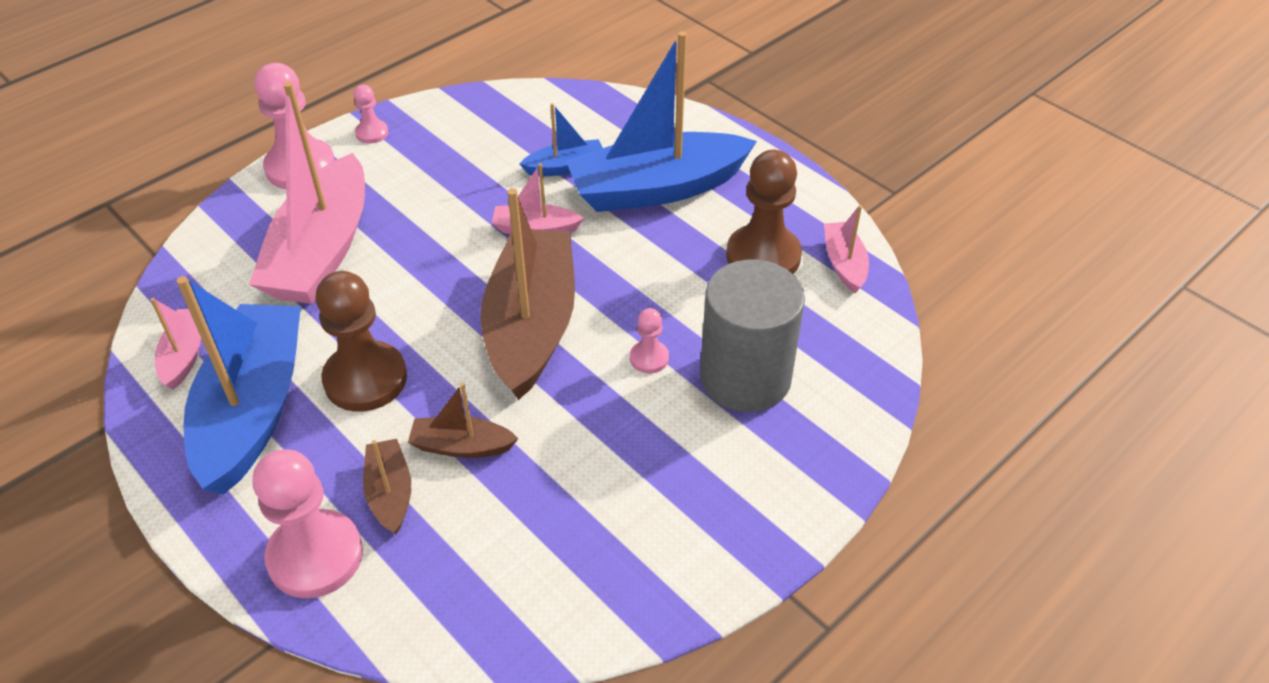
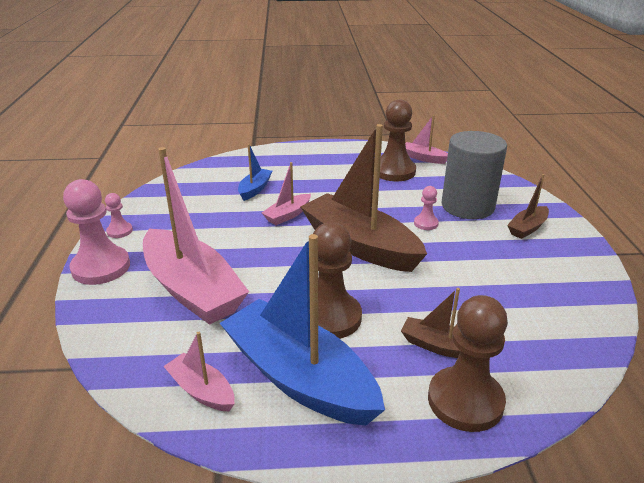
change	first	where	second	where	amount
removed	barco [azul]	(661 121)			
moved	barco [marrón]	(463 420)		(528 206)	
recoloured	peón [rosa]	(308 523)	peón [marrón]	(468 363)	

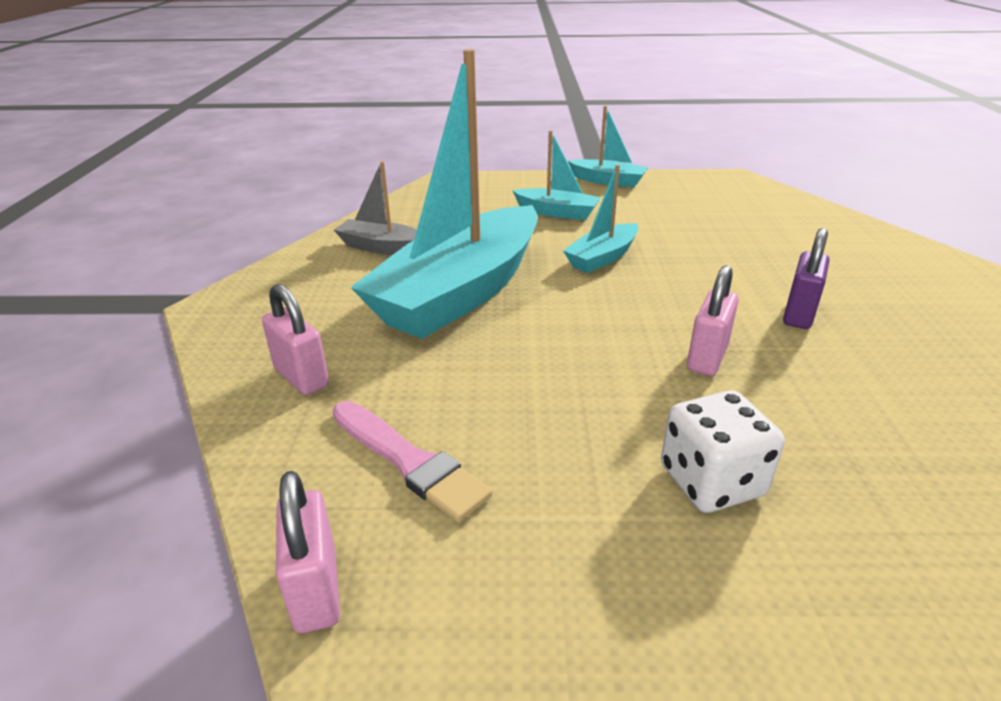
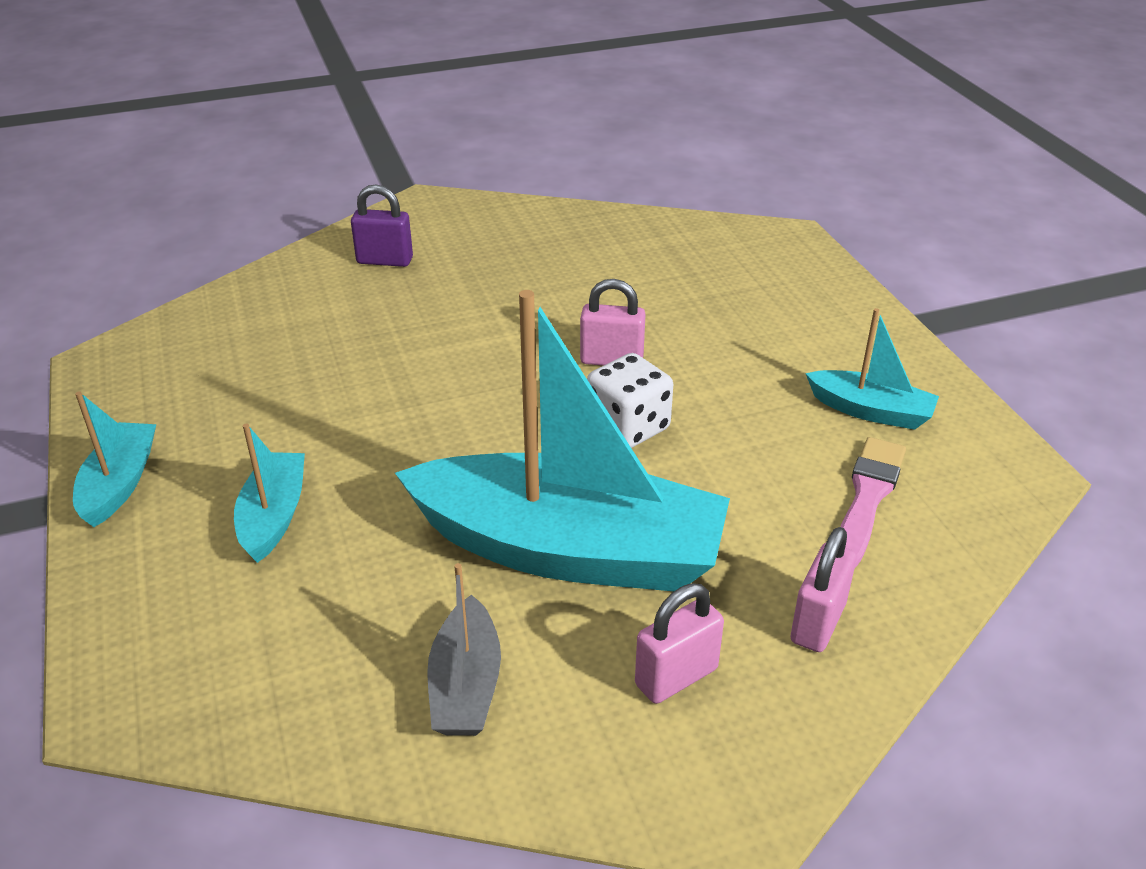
change	first	where	second	where	amount
moved	barco [turquesa]	(601 219)		(872 369)	
moved	candado [morado]	(806 278)		(382 225)	
moved	dado [blanco]	(723 451)		(630 400)	
moved	candado [rosa]	(308 552)		(679 643)	

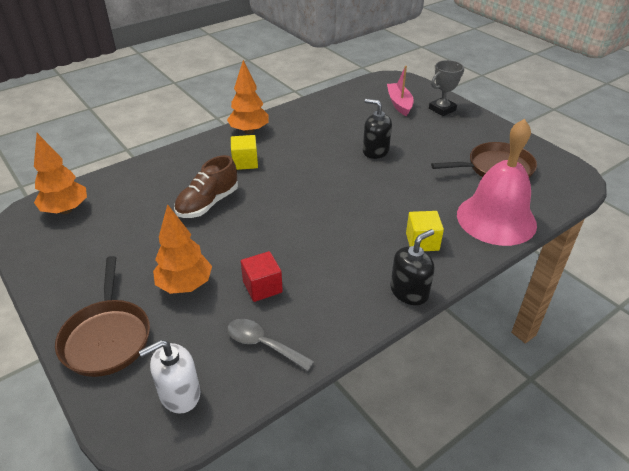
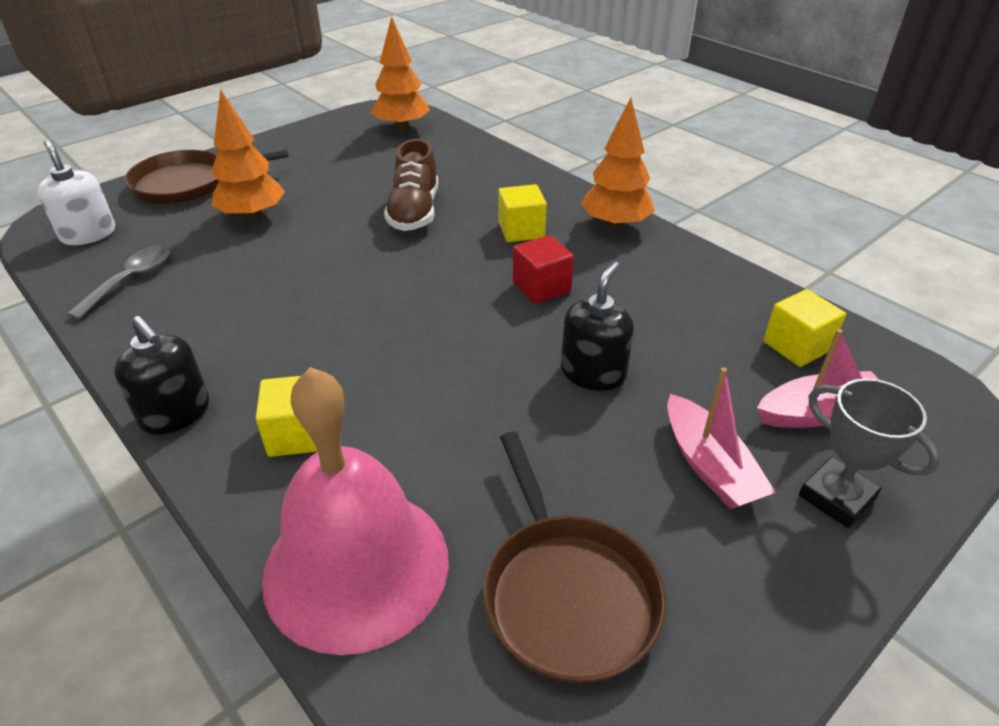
change	first	where	second	where	amount
turned	zapato [marrón]	(206 186)		(411 185)	120 degrees counterclockwise
moved	cubo [rojo]	(262 276)		(543 269)	
added			cubo [amarillo]	(804 328)	
added			barco [rosa]	(721 438)	

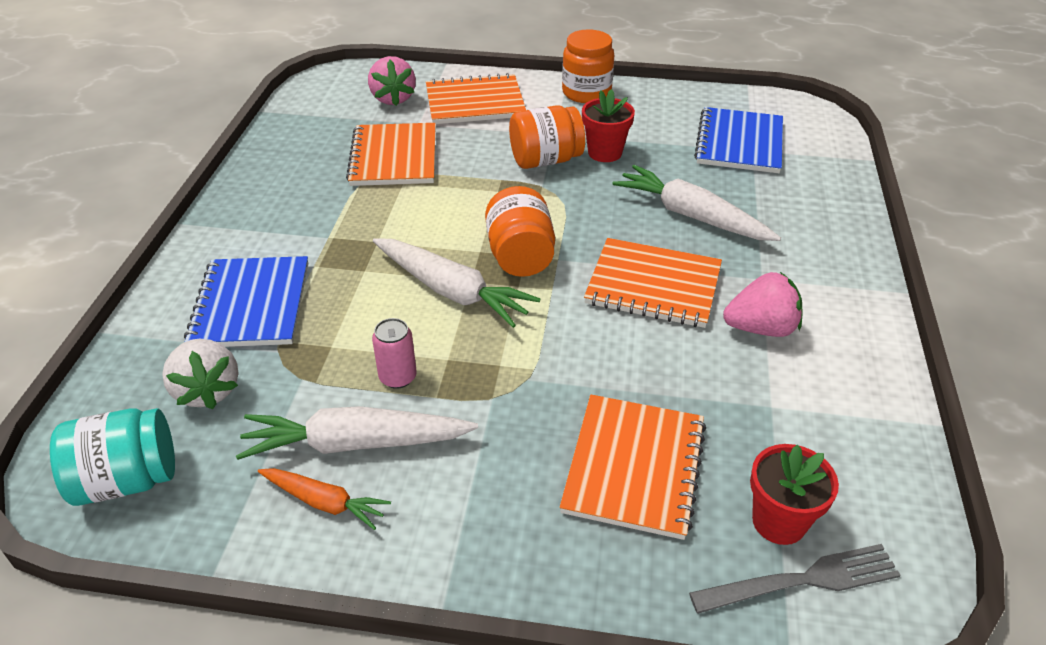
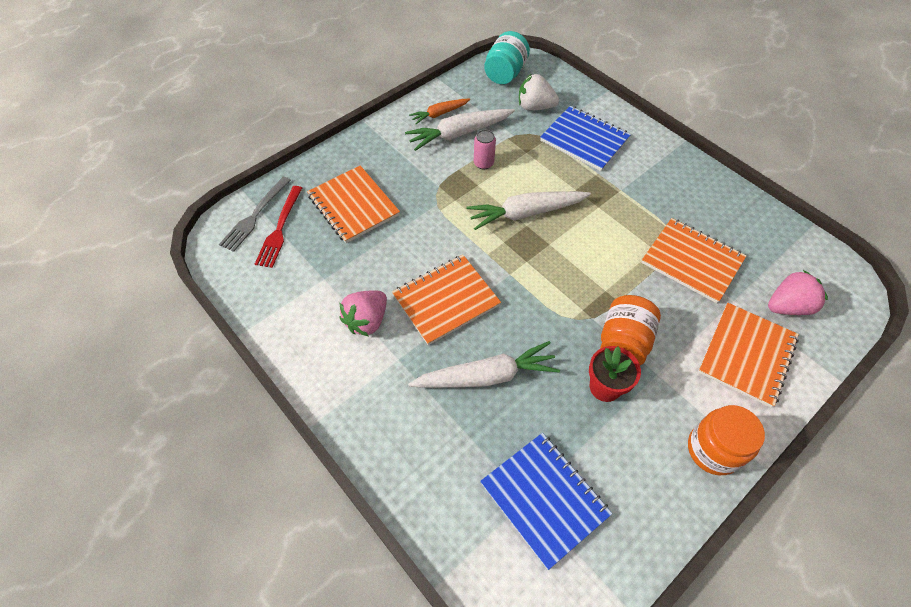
change	first	where	second	where	amount
turned	fresa [rosa]	(392 81)		(798 292)	135 degrees clockwise
removed	tarro [naranja]	(520 231)			
turned	zanahoria [blanco]	(357 433)		(460 130)	150 degrees counterclockwise
replaced	maceta [rojo]	(794 494)	tenedor [rojo]	(278 227)	

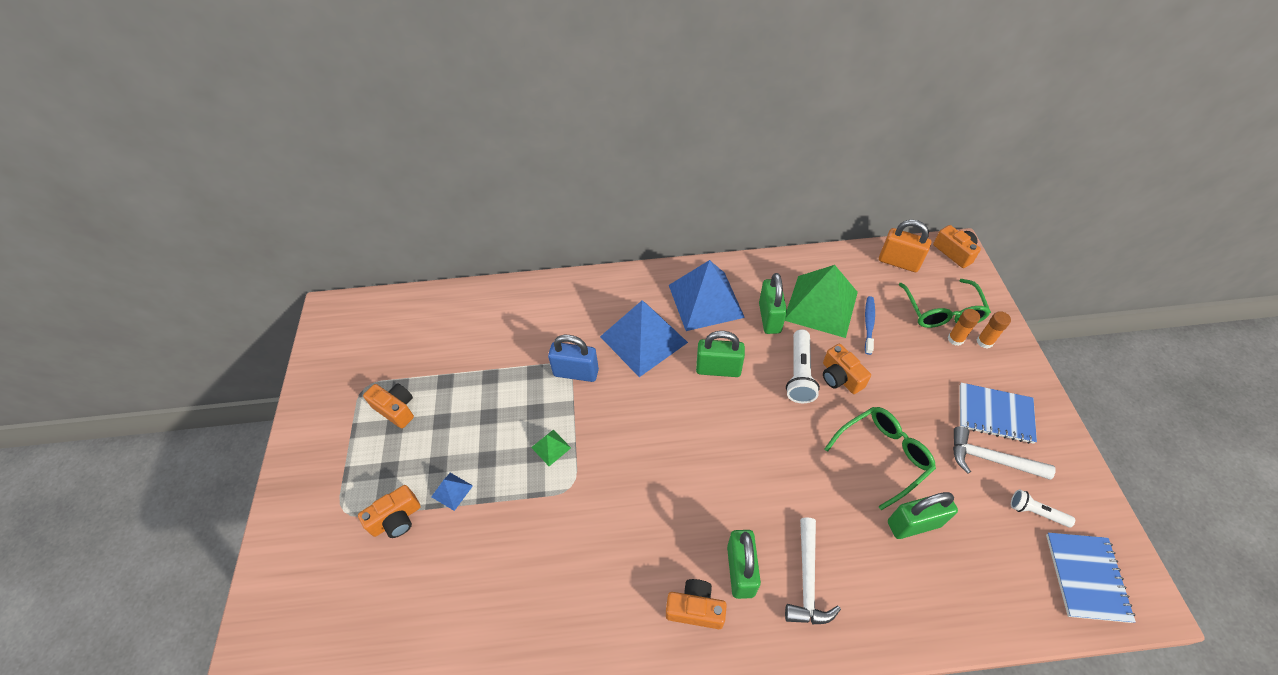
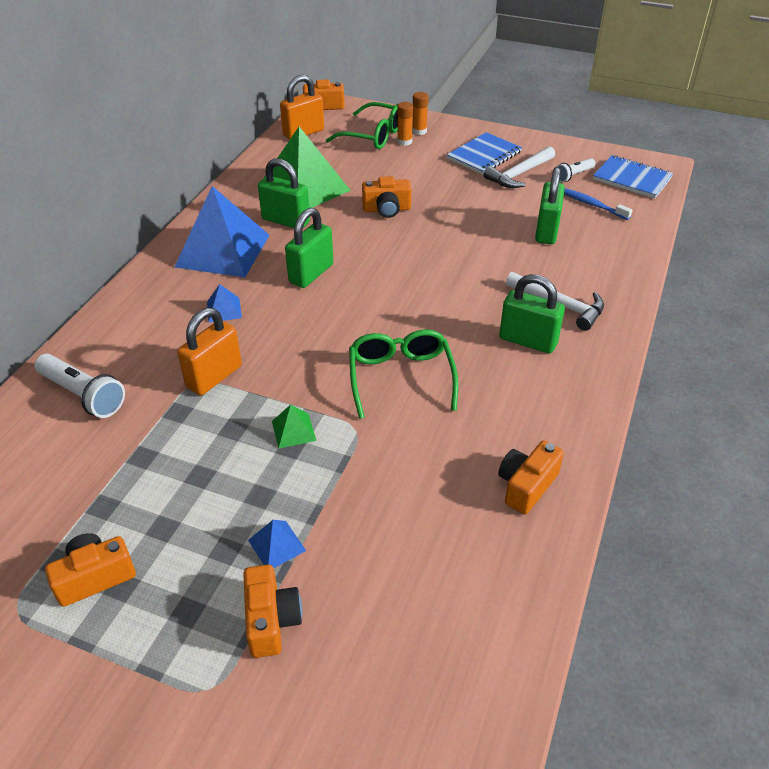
change	first	where	second	where	amount
moved	cepillo de dientes [azul]	(870 325)		(598 204)	
resized	pirámide [azul]	(644 338)		(224 303)	x0.41
moved	lámpara de mano [blanco]	(803 366)		(80 386)	
recoloured	candado [azul]	(573 358)	candado [naranja]	(209 351)	
moved	gafas [verde]	(880 458)		(403 374)	
moved	cámara [naranja]	(696 604)		(531 477)	

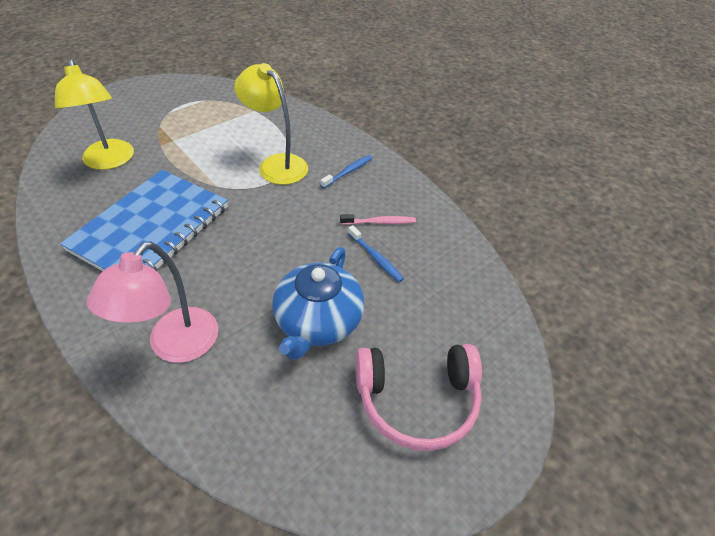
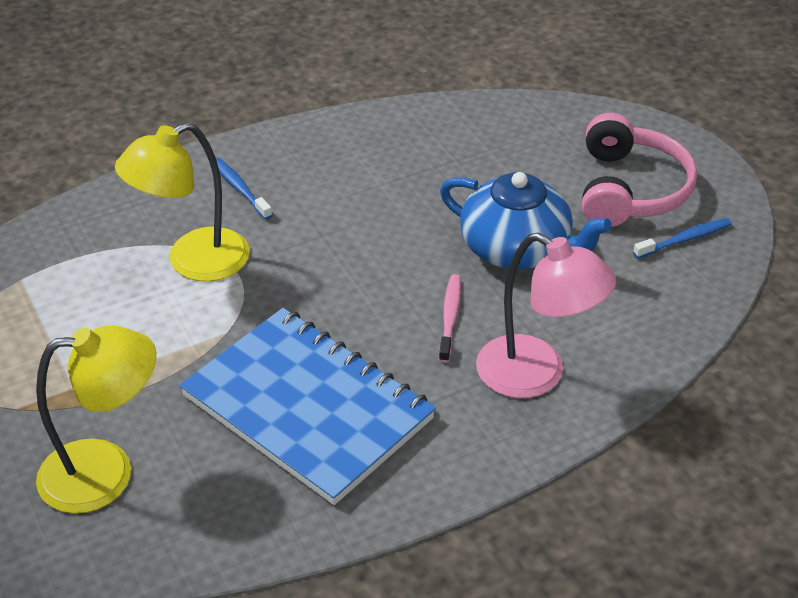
change	first	where	second	where	amount
moved	cepillo de dientes [rosa]	(378 219)		(450 318)	
moved	cepillo de dientes [azul]	(376 253)		(682 238)	

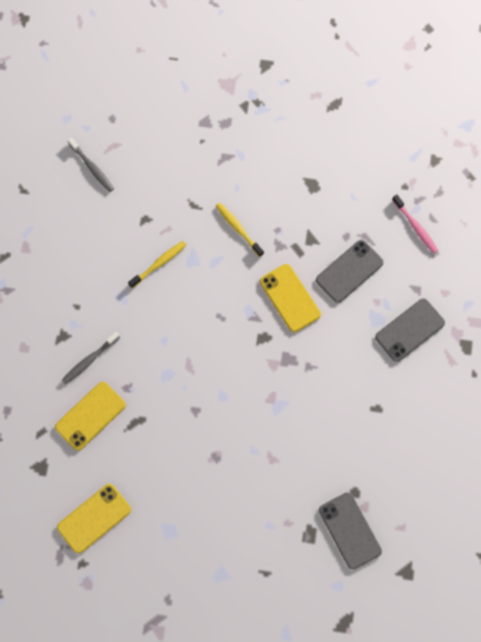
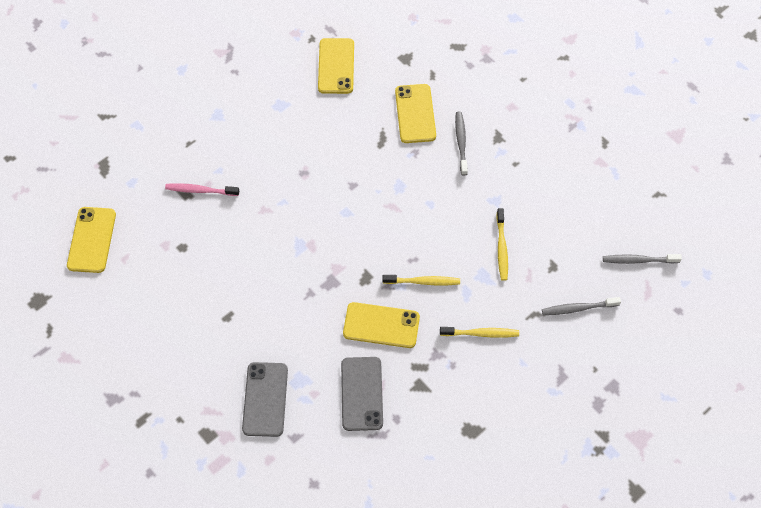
change	first	where	second	where	amount
moved	cepillo de dientes [rosa]	(415 224)		(202 189)	
removed	móvil [gris]	(350 531)			
added			móvil [amarillo]	(91 240)	
added			cepillo de dientes [amarillo]	(421 280)	
added			cepillo de dientes [gris]	(581 306)	

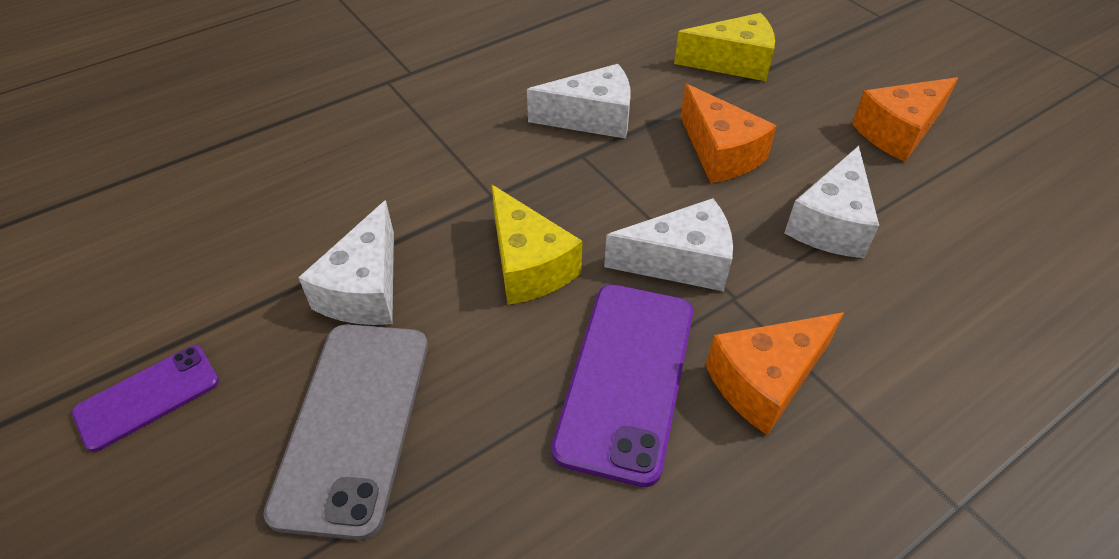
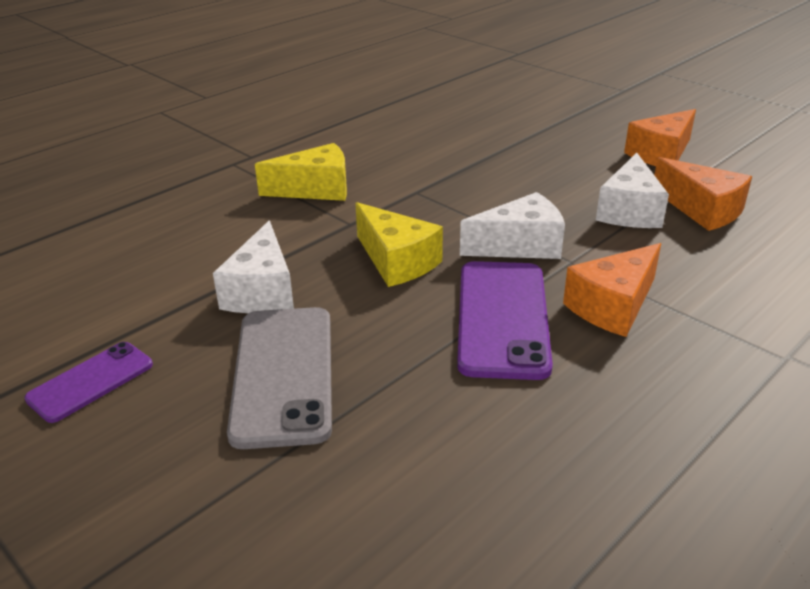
change	first	where	second	where	amount
moved	queso [amarillo]	(724 47)		(301 172)	
removed	queso [blanco]	(579 101)			
moved	queso [naranja]	(728 133)		(703 194)	

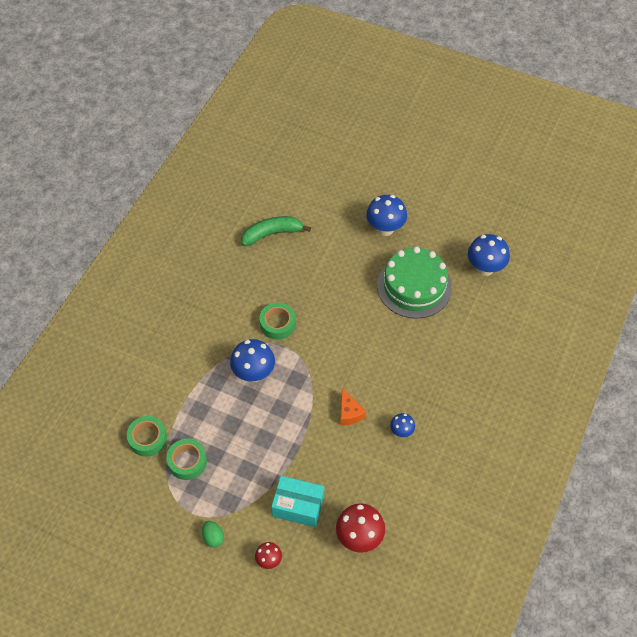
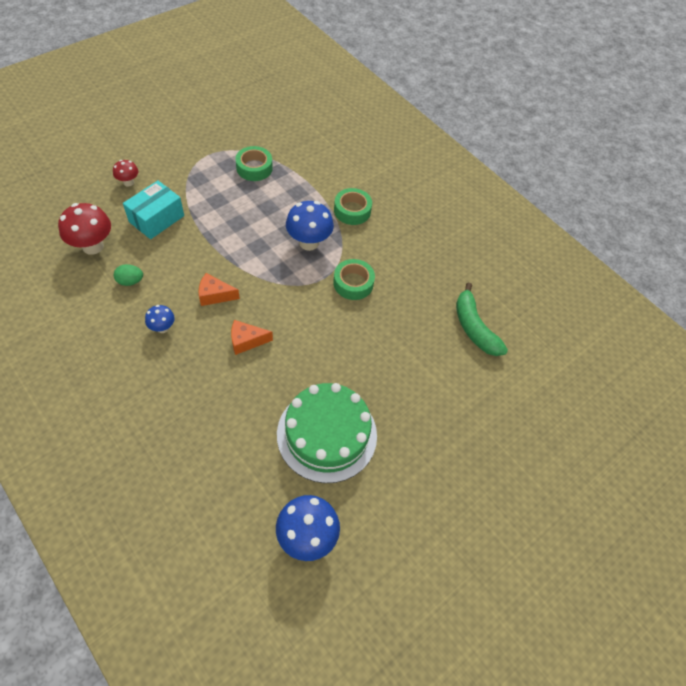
change	first	where	second	where	amount
removed	seta [azul]	(386 215)			
turned	plátano [verde]	(276 231)		(482 319)	150 degrees clockwise
moved	cinta adhesiva [verde]	(147 436)		(353 206)	
moved	huevo [verde]	(213 534)		(128 275)	
added			queso [naranja]	(252 337)	

